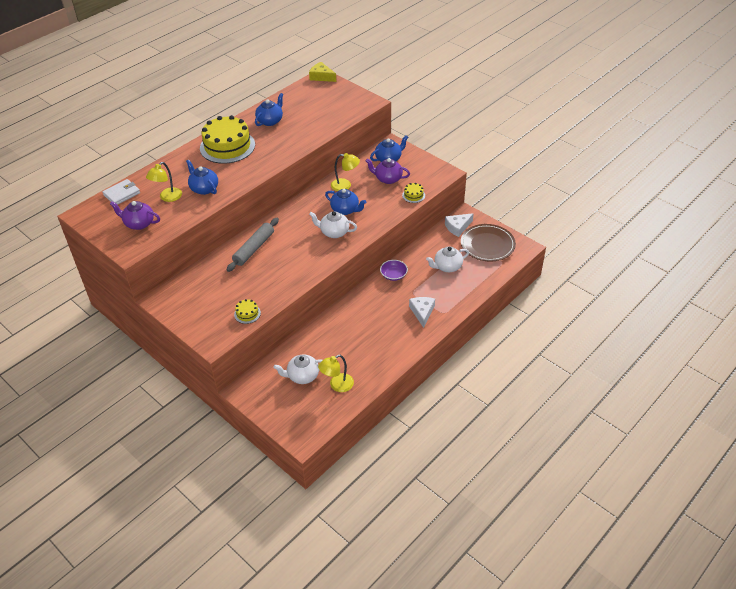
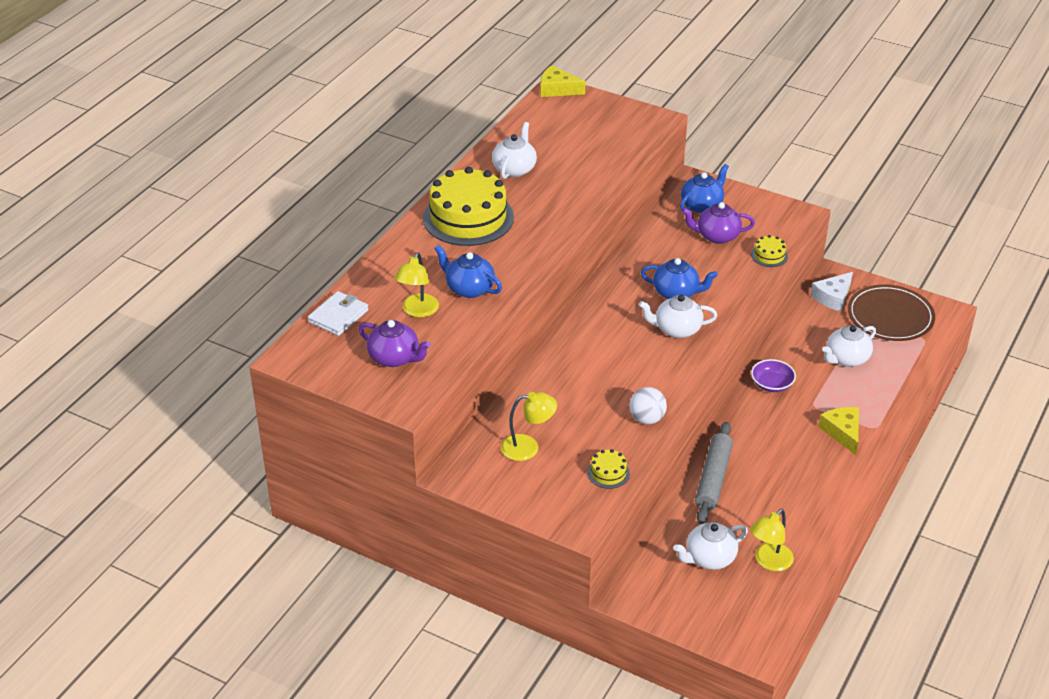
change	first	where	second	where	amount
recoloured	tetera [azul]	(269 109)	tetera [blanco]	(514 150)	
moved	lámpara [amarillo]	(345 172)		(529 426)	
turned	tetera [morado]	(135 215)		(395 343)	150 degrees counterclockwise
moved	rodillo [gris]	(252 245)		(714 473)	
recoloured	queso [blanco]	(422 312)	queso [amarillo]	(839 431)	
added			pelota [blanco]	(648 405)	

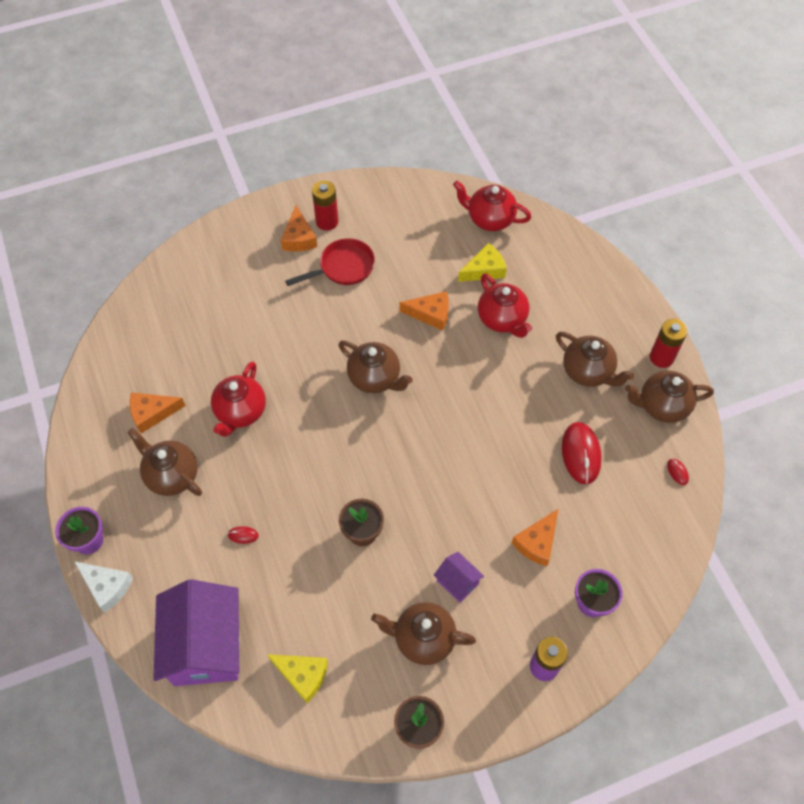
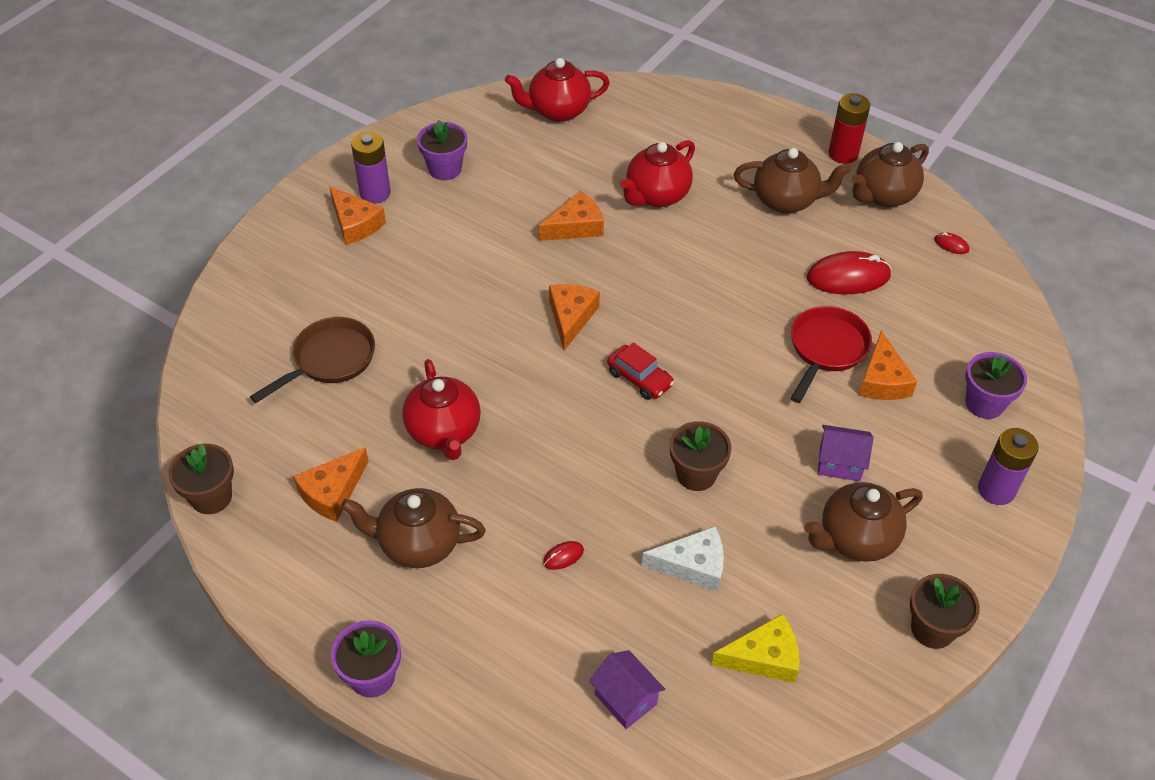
change	first	where	second	where	amount
recoloured	pila [rojo]	(325 206)	pila [morado]	(371 168)	
moved	sartén [rojo]	(330 262)		(831 354)	
removed	queso [amarillo]	(482 262)			
turned	tetera [rojo]	(505 305)		(657 173)	105 degrees clockwise
replaced	tetera [marrón]	(376 366)	queso [naranja]	(574 317)	
turned	ratón [rojo]	(582 453)		(849 272)	60 degrees counterclockwise
moved	queso [blanco]	(103 587)		(683 559)	
resized	casa [morado]	(196 632)		(627 689)	x0.45
added			maceta [morado]	(442 150)	
added			sartén [marrón]	(312 360)	
added			coche [rojo]	(640 371)	
added			maceta [marrón]	(201 479)	

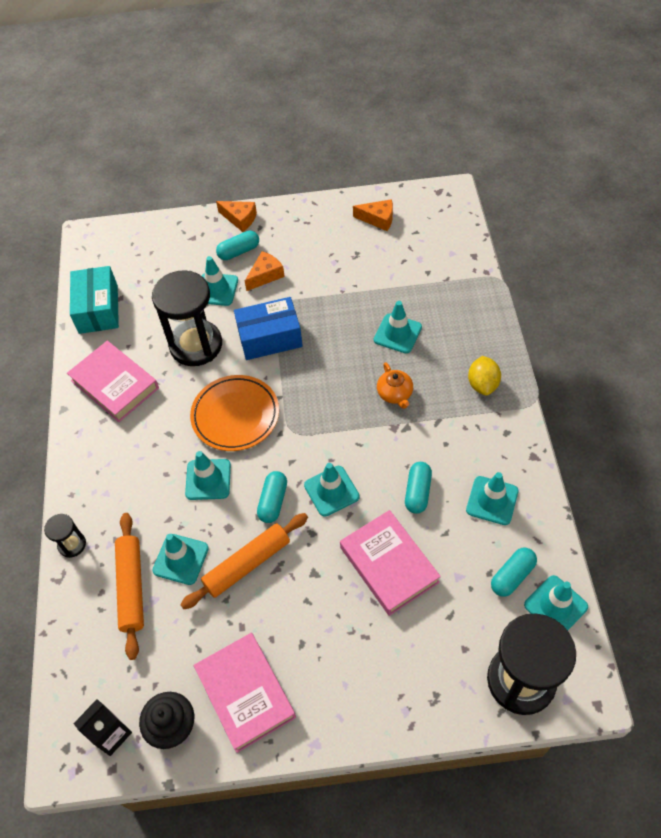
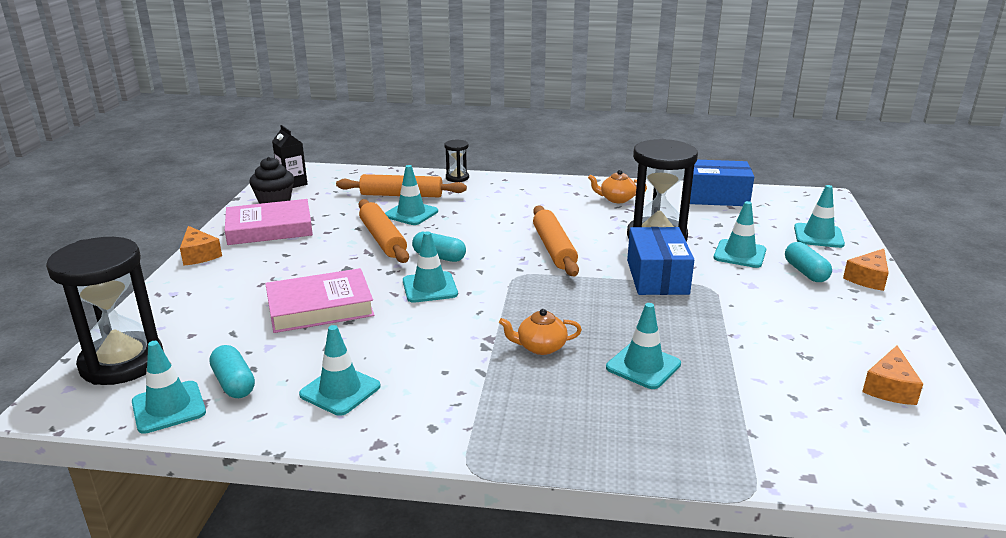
change	first	where	second	where	amount
moved	queso [naranja]	(265 271)		(201 246)	
recoloured	caja [turquesa]	(94 300)	caja [azul]	(722 183)	
replaced	libro [rosa]	(113 381)	tetera [naranja]	(617 186)	
removed	limón [amarillo]	(484 376)			
replaced	plato [naranja]	(234 413)	rodillo [naranja]	(556 240)	
moved	cono de tráfico [turquesa]	(208 475)		(819 216)	
removed	cápsula [turquesa]	(418 488)			

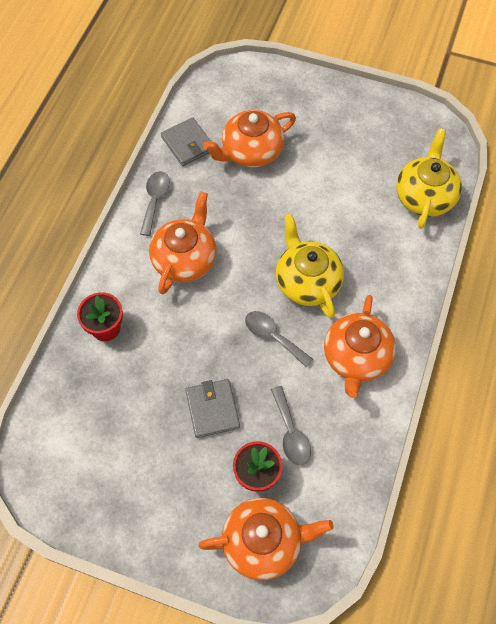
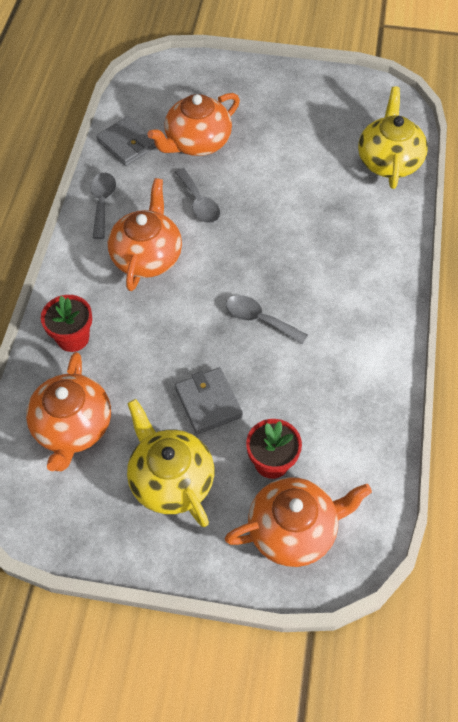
change	first	where	second	where	amount
moved	tetera [amarillo]	(310 266)		(170 463)	
moved	tetera [naranja]	(360 346)		(68 411)	
moved	cuchara [gris]	(291 425)		(197 195)	

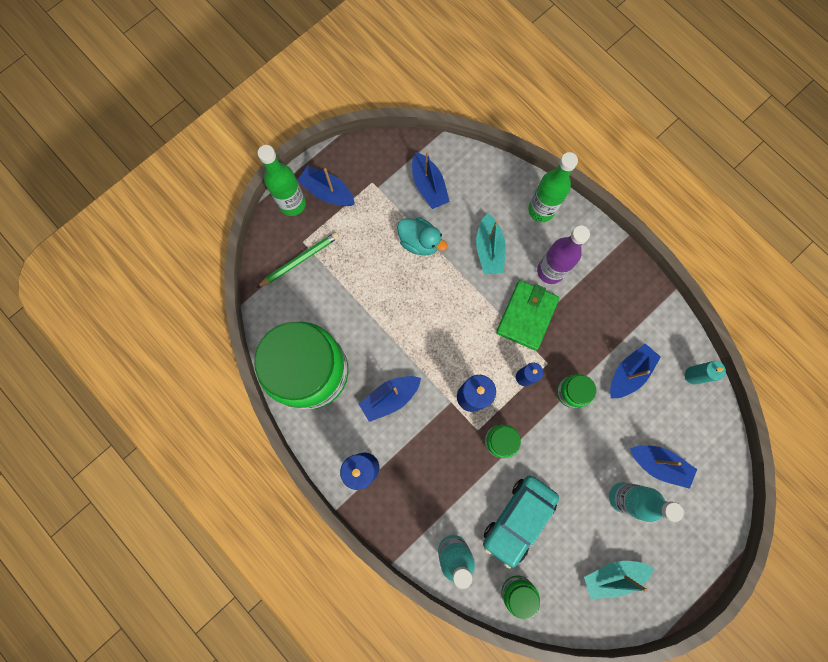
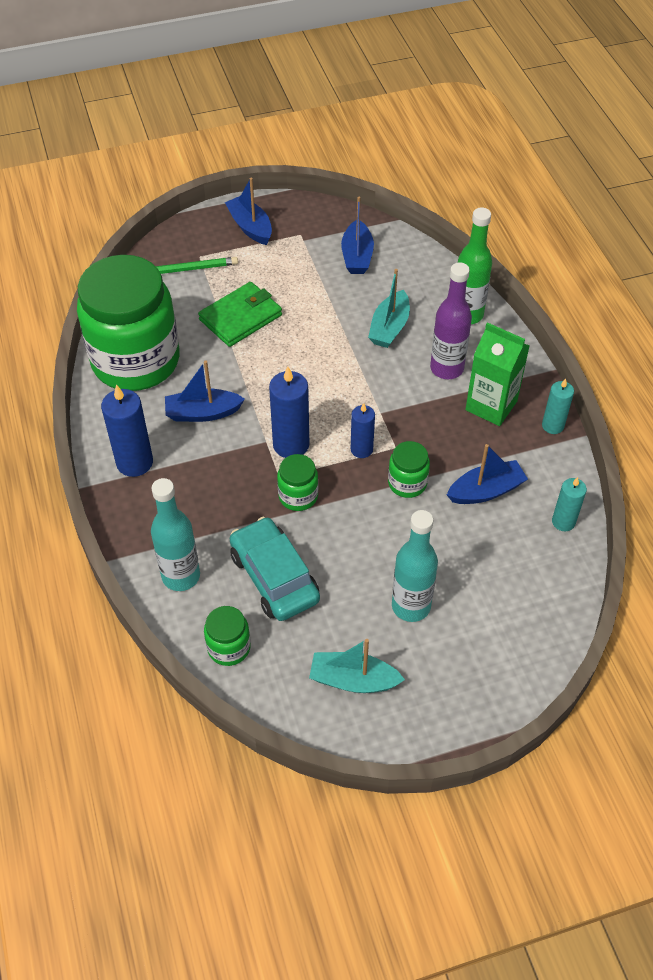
change	first	where	second	where	amount
removed	botella [verde]	(281 180)			
removed	pato [turquesa]	(422 236)			
moved	cartera [verde]	(527 315)		(240 314)	
removed	barco [azul]	(663 467)			
turned	coche [turquesa]	(521 522)		(275 569)	90 degrees clockwise
added			cartón de leche [verde]	(497 374)	
added			vela [turquesa]	(558 406)	

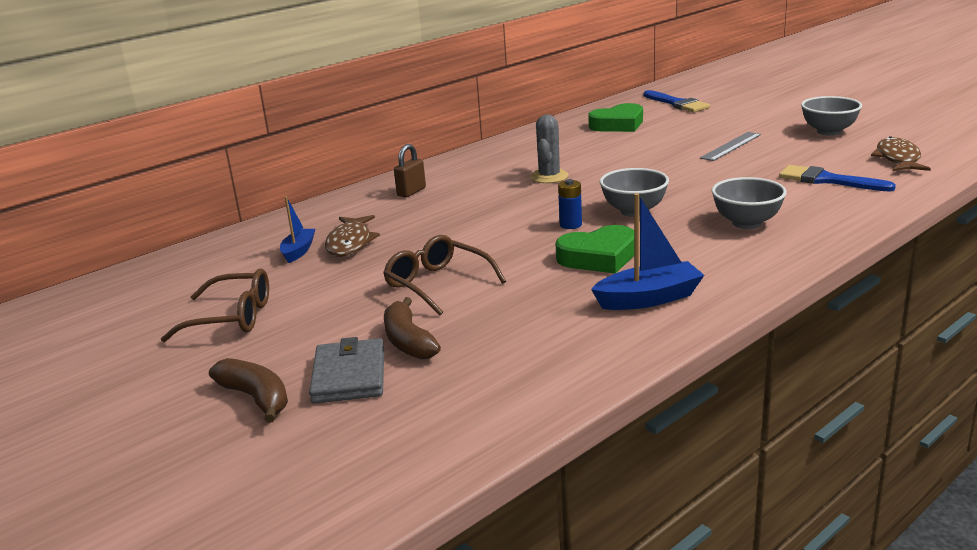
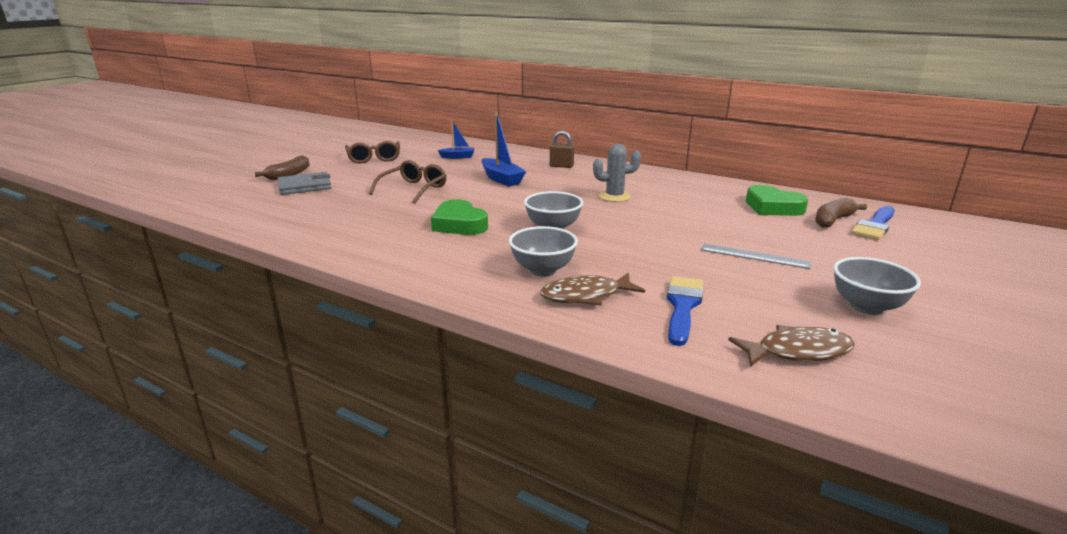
change	first	where	second	where	amount
removed	pila [azul]	(570 204)			
moved	barco [azul]	(647 251)		(503 149)	
moved	pez [marrón]	(352 236)		(592 289)	
moved	plátano [marrón]	(412 328)		(841 213)	

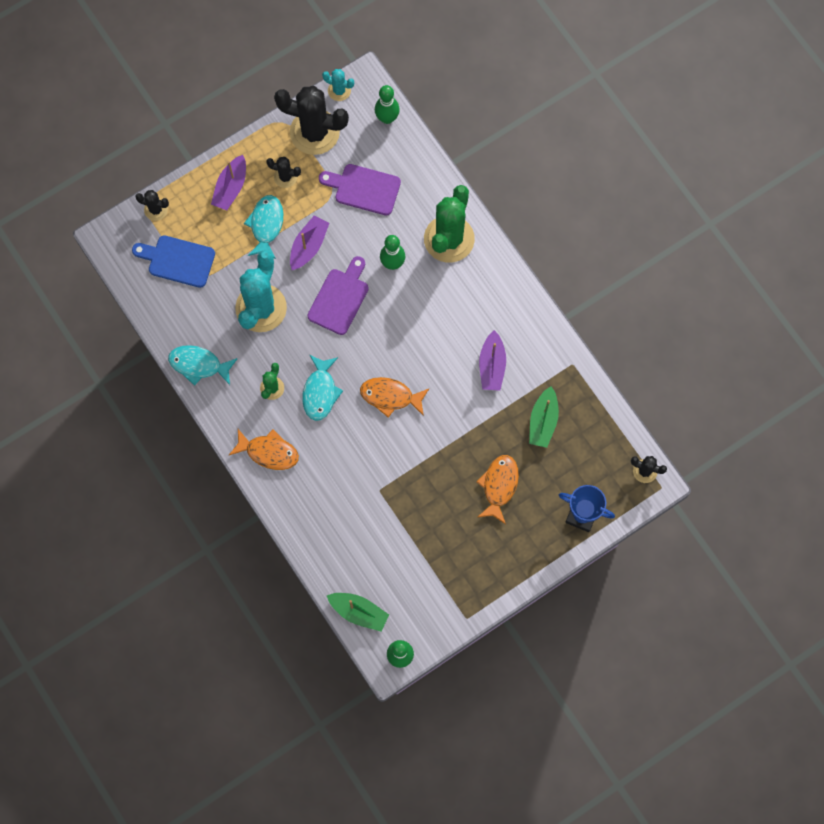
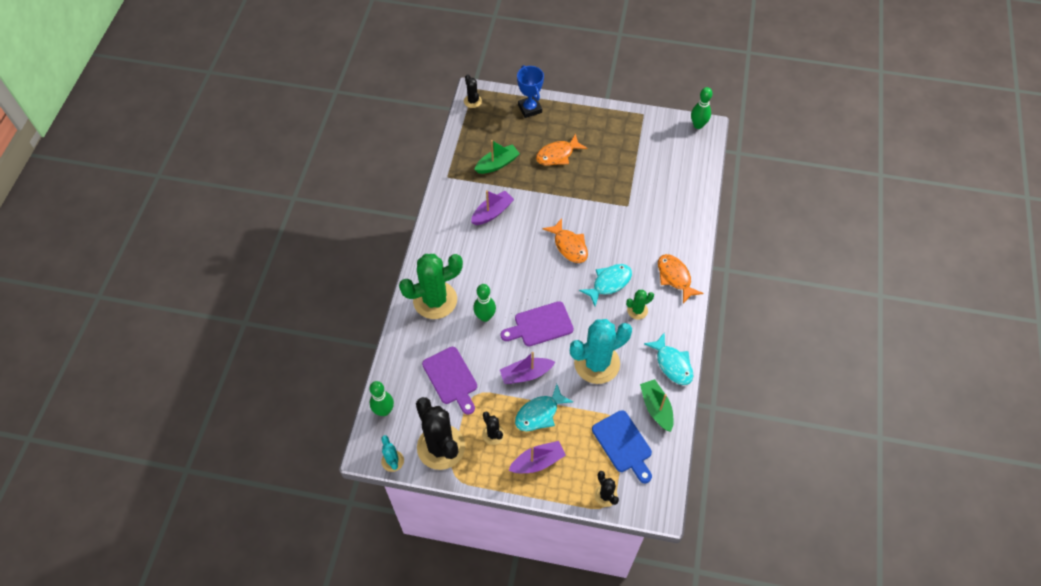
change	first	where	second	where	amount
moved	barco [verde]	(357 612)		(657 405)	

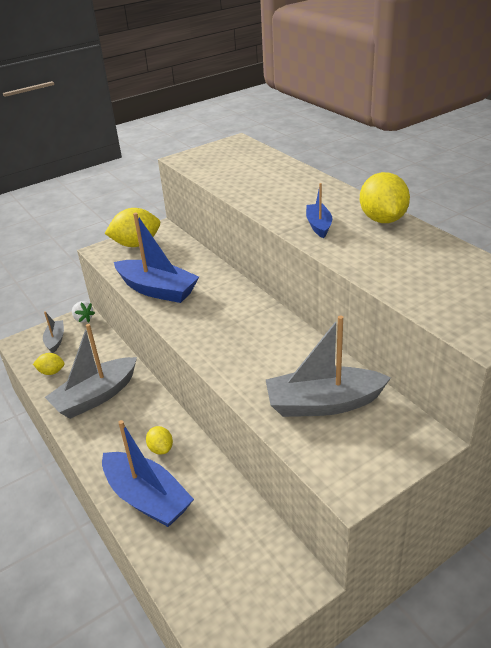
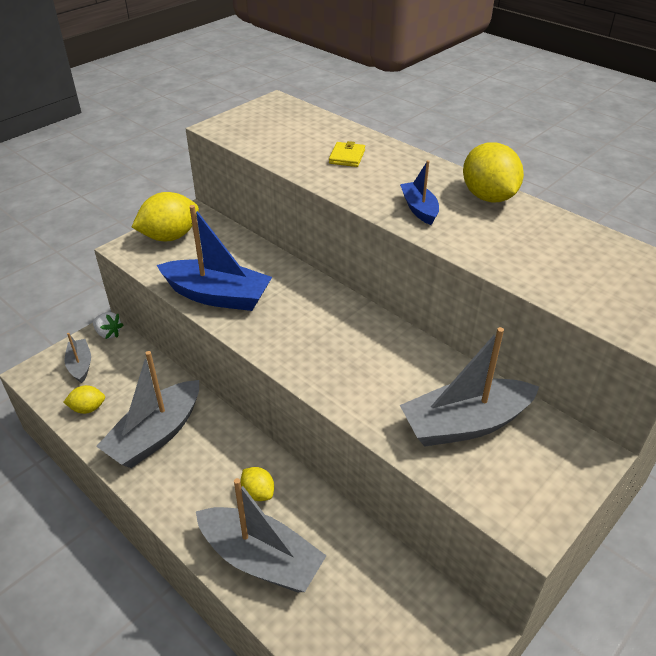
change	first	where	second	where	amount
recoloured	barco [azul]	(148 473)	barco [gris]	(261 535)	
added			cartera [amarillo]	(347 154)	

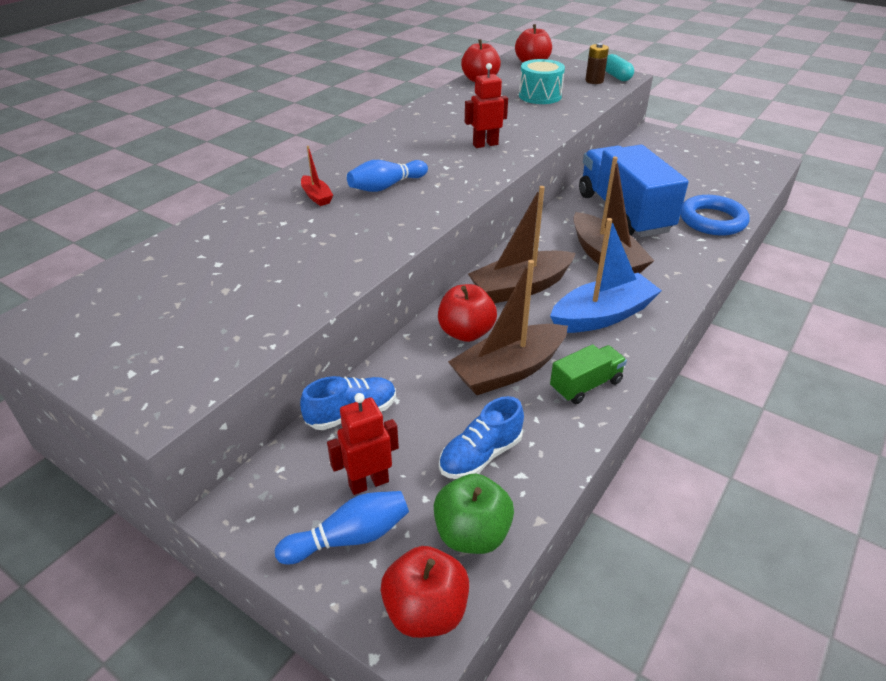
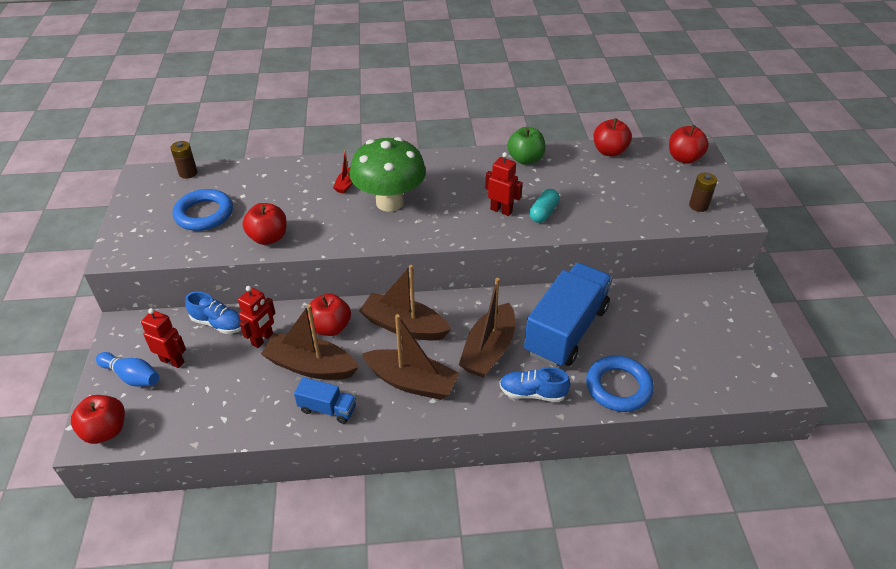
change	first	where	second	where	amount
moved	cápsula [turquesa]	(619 67)		(544 206)	
removed	tambor [turquesa]	(542 81)			
replaced	bolo [azul]	(387 176)	seta [verde]	(388 174)	
recoloured	barco [azul]	(606 275)	barco [marrón]	(411 357)	
recoloured	camión [verde]	(588 374)	camión [azul]	(325 400)	
moved	zapato [azul]	(481 437)		(534 384)	
moved	manzana [verde]	(474 514)		(526 146)	
added			pila [marrón]	(184 160)	
added			anillo [azul]	(203 210)	
added			manzana [rojo]	(265 224)	
added			robot [rojo]	(256 317)	

